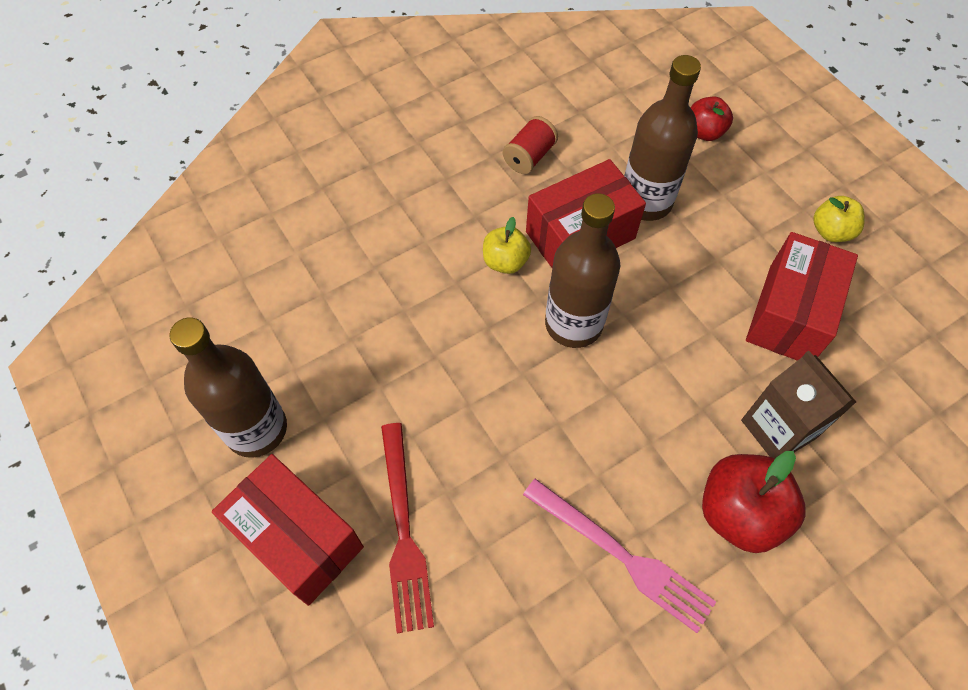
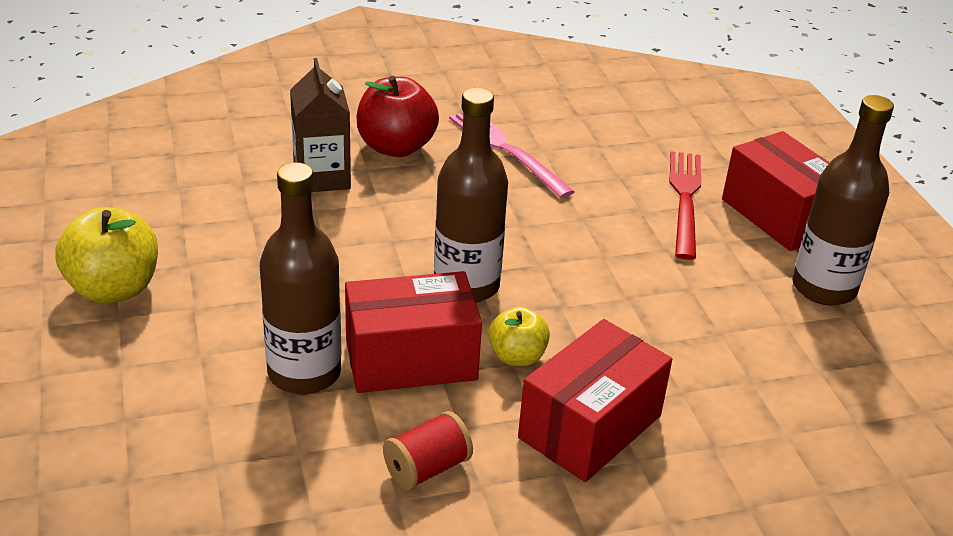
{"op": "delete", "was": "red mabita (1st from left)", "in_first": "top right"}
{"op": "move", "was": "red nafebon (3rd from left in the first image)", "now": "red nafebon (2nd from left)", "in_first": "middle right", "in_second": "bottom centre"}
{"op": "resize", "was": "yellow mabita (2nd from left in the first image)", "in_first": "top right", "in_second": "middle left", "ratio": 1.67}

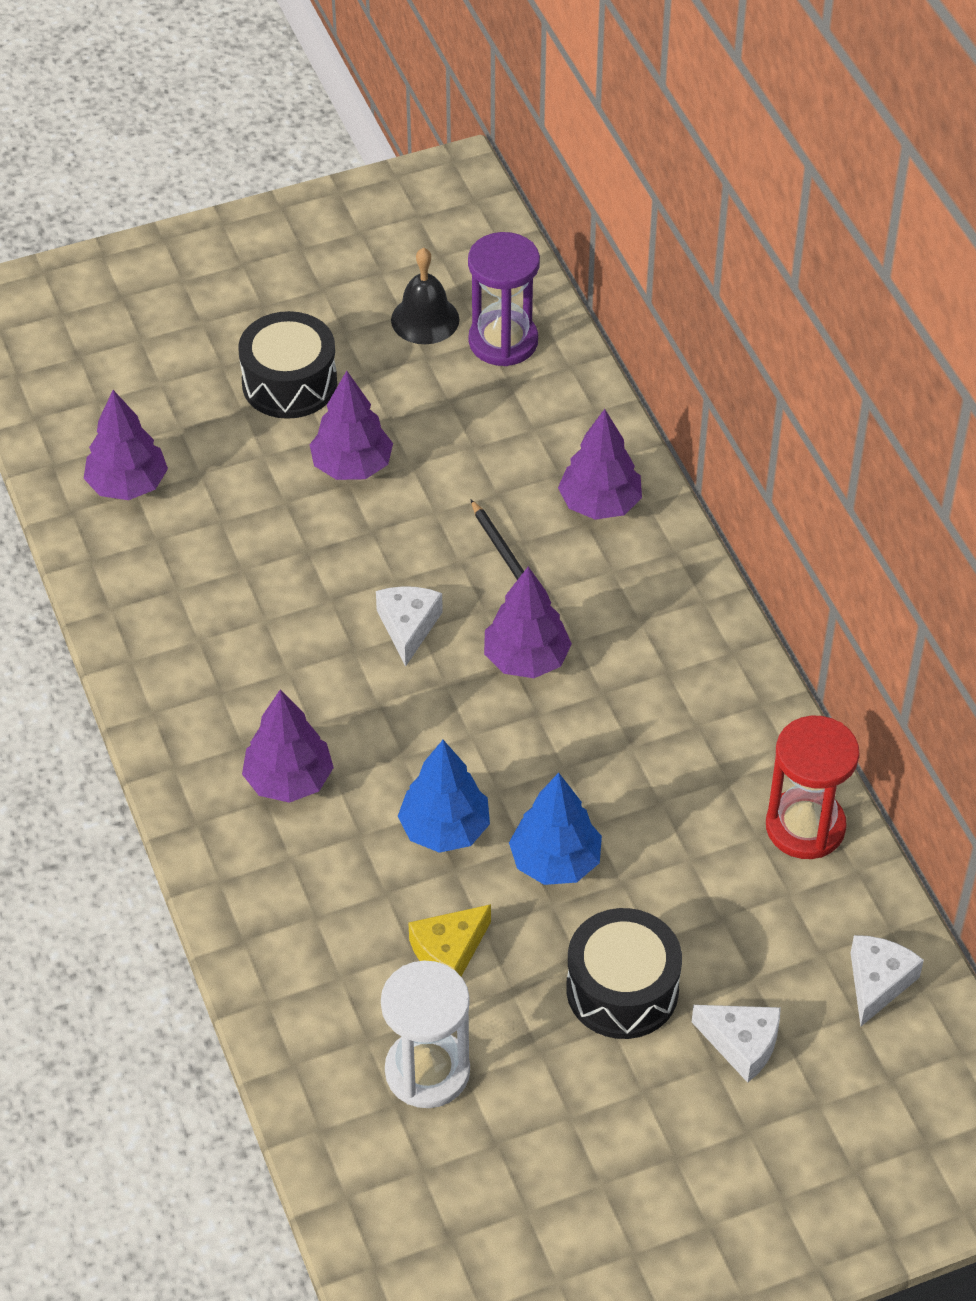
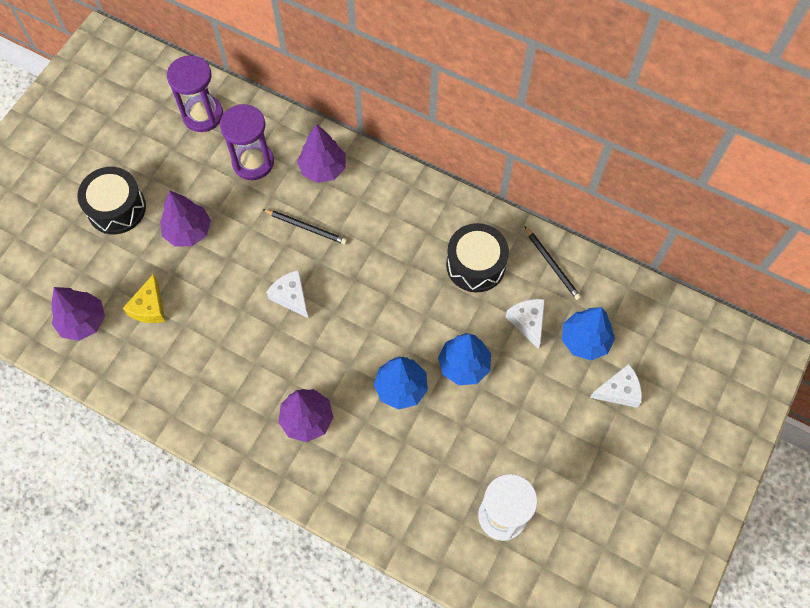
{"op": "delete", "was": "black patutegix", "in_first": "top centre"}
{"op": "move", "was": "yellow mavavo", "in_first": "bottom centre", "in_second": "middle left"}
{"op": "delete", "was": "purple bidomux (4th from left)", "in_first": "centre"}
{"op": "move", "was": "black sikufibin (2nd from left)", "in_first": "bottom centre", "in_second": "centre"}
{"op": "replace", "was": "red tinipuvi", "now": "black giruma (2nd from left)", "in_first": "middle right", "in_second": "middle right"}
{"op": "move", "was": "white mavavo (3rd from left in the first image)", "now": "white mavavo (2nd from left)", "in_first": "bottom right", "in_second": "centre"}
{"op": "insert", "now": "purple tinipuvi (2nd from left)", "in_second": "top left"}
{"op": "insert", "now": "blue bidomux (3rd from left)", "in_second": "middle right"}

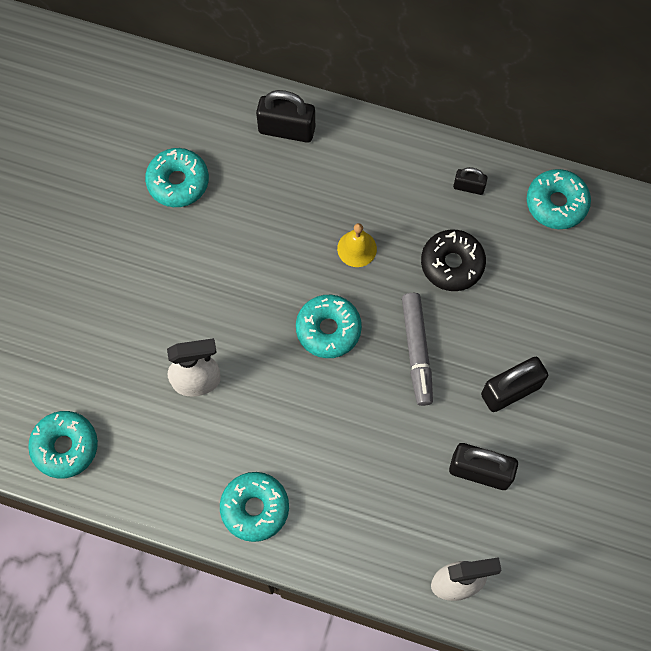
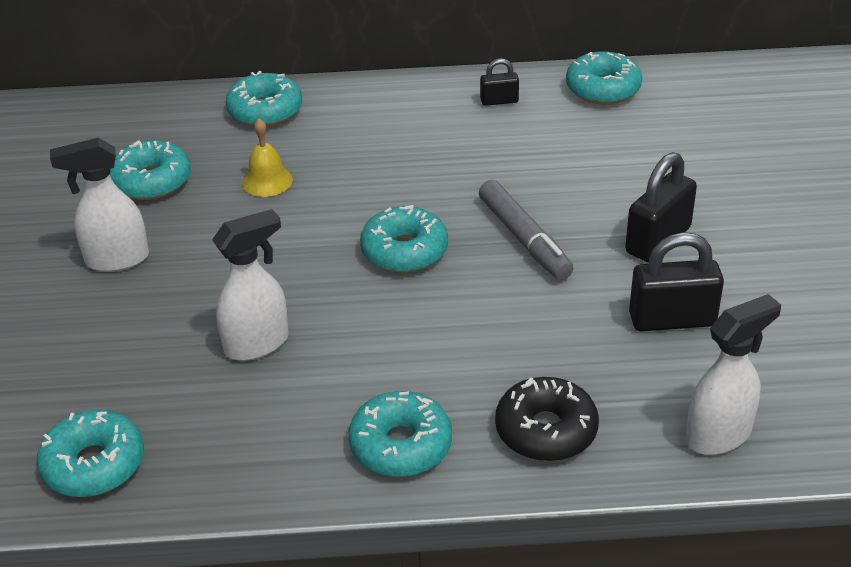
{"op": "replace", "was": "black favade (1st from left)", "now": "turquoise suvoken (3rd from left)", "in_first": "top centre", "in_second": "top left"}
{"op": "move", "was": "yellow patutegix", "in_first": "centre", "in_second": "top left"}
{"op": "move", "was": "black suvoken", "in_first": "middle right", "in_second": "bottom centre"}
{"op": "insert", "now": "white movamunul (1st from left)", "in_second": "middle left"}

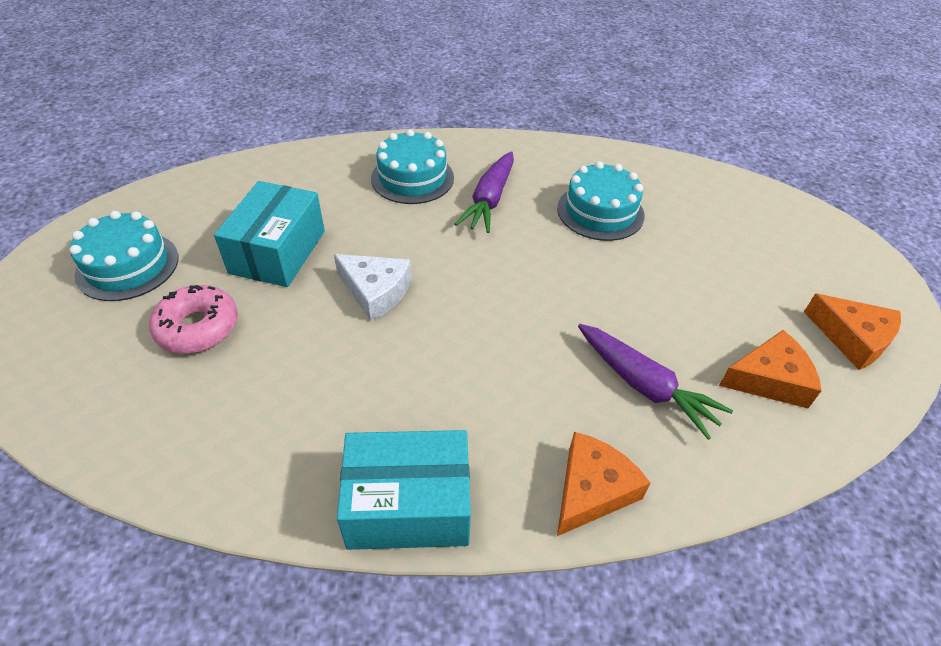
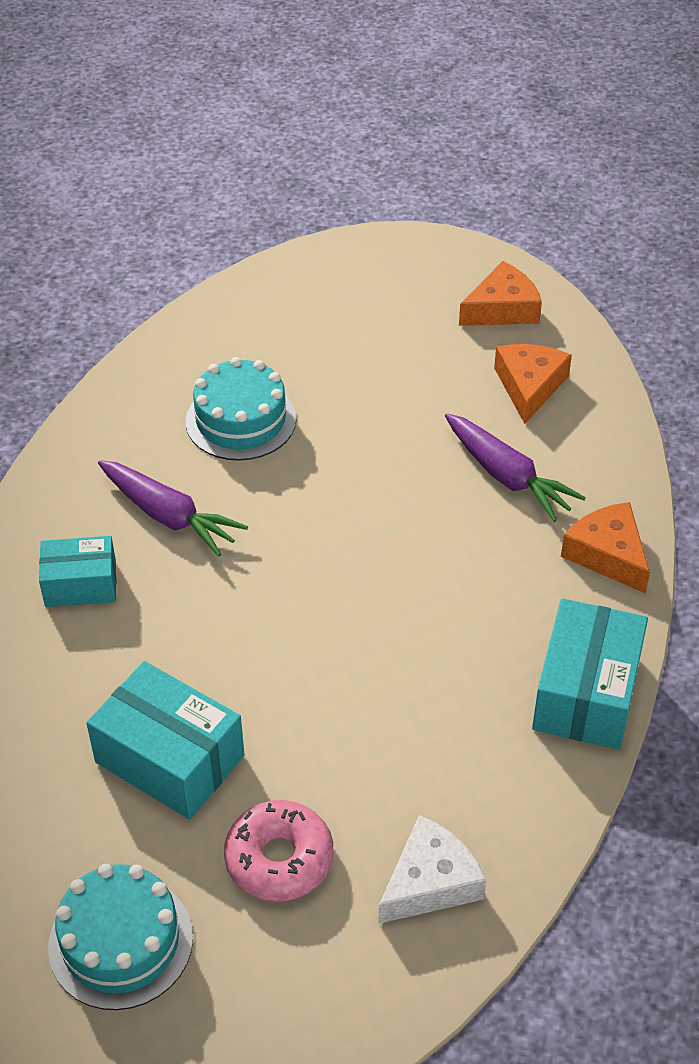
{"op": "move", "was": "white mavavo", "in_first": "centre", "in_second": "bottom centre"}
{"op": "replace", "was": "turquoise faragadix (2nd from left)", "now": "turquoise nafebon (1st from left)", "in_first": "top centre", "in_second": "middle left"}
{"op": "rotate", "was": "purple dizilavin (2nd from left)", "in_first": "middle right", "in_second": "middle right", "clockwise": 75}

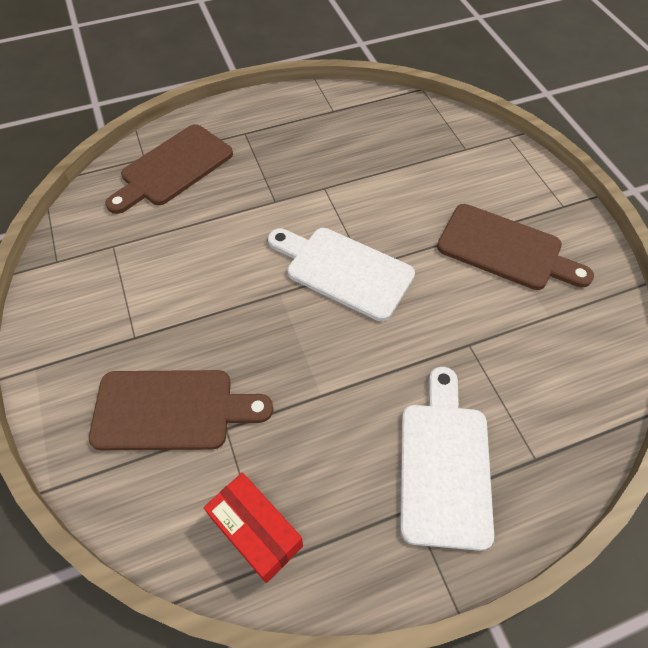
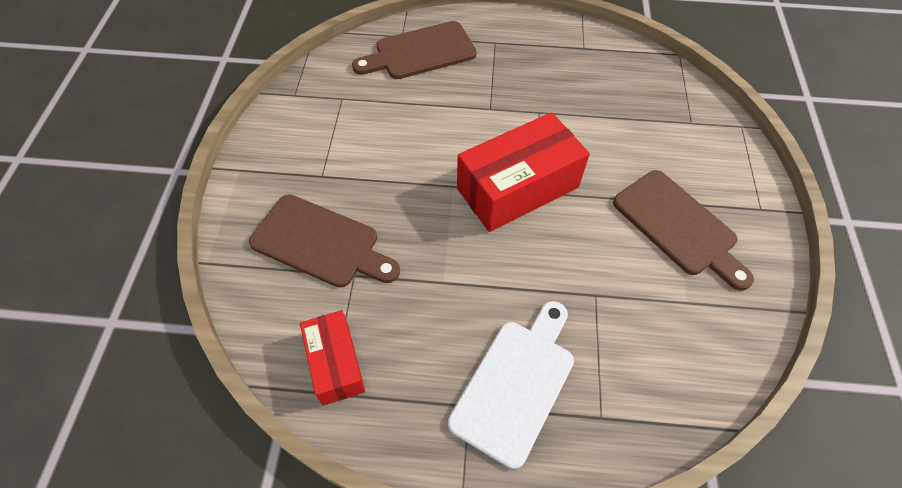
{"op": "replace", "was": "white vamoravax (1st from left)", "now": "red nafebon (2nd from left)", "in_first": "centre", "in_second": "centre"}

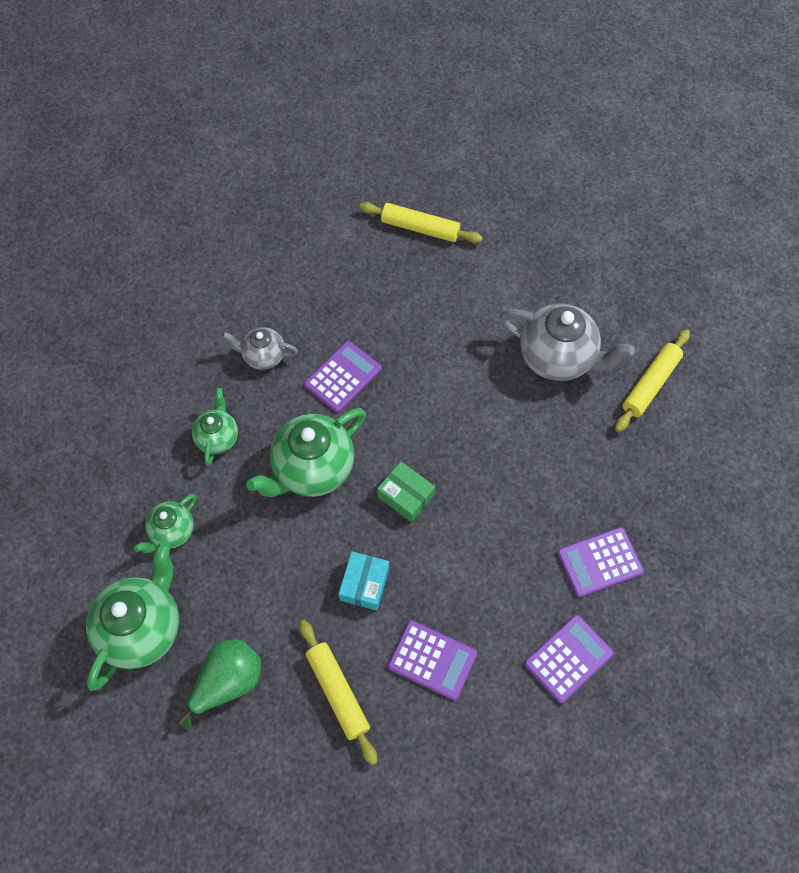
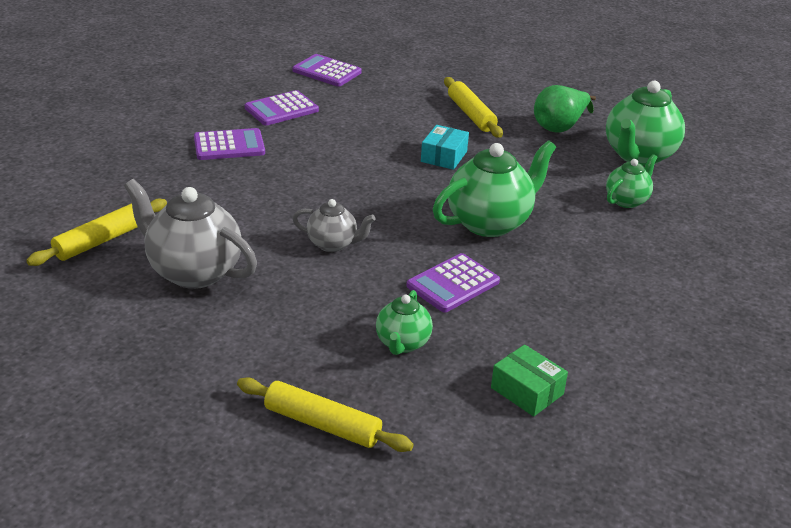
{"op": "move", "was": "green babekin (3rd from left in the first image)", "now": "green babekin (1st from left)", "in_first": "middle left", "in_second": "centre"}
{"op": "move", "was": "grey babekin (1st from left in the first image)", "now": "grey babekin (2nd from left)", "in_first": "middle left", "in_second": "centre"}
{"op": "move", "was": "green nafebon", "in_first": "centre", "in_second": "bottom right"}
{"op": "move", "was": "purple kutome (2nd from left in the first image)", "now": "purple kutome (3rd from left)", "in_first": "bottom centre", "in_second": "top centre"}

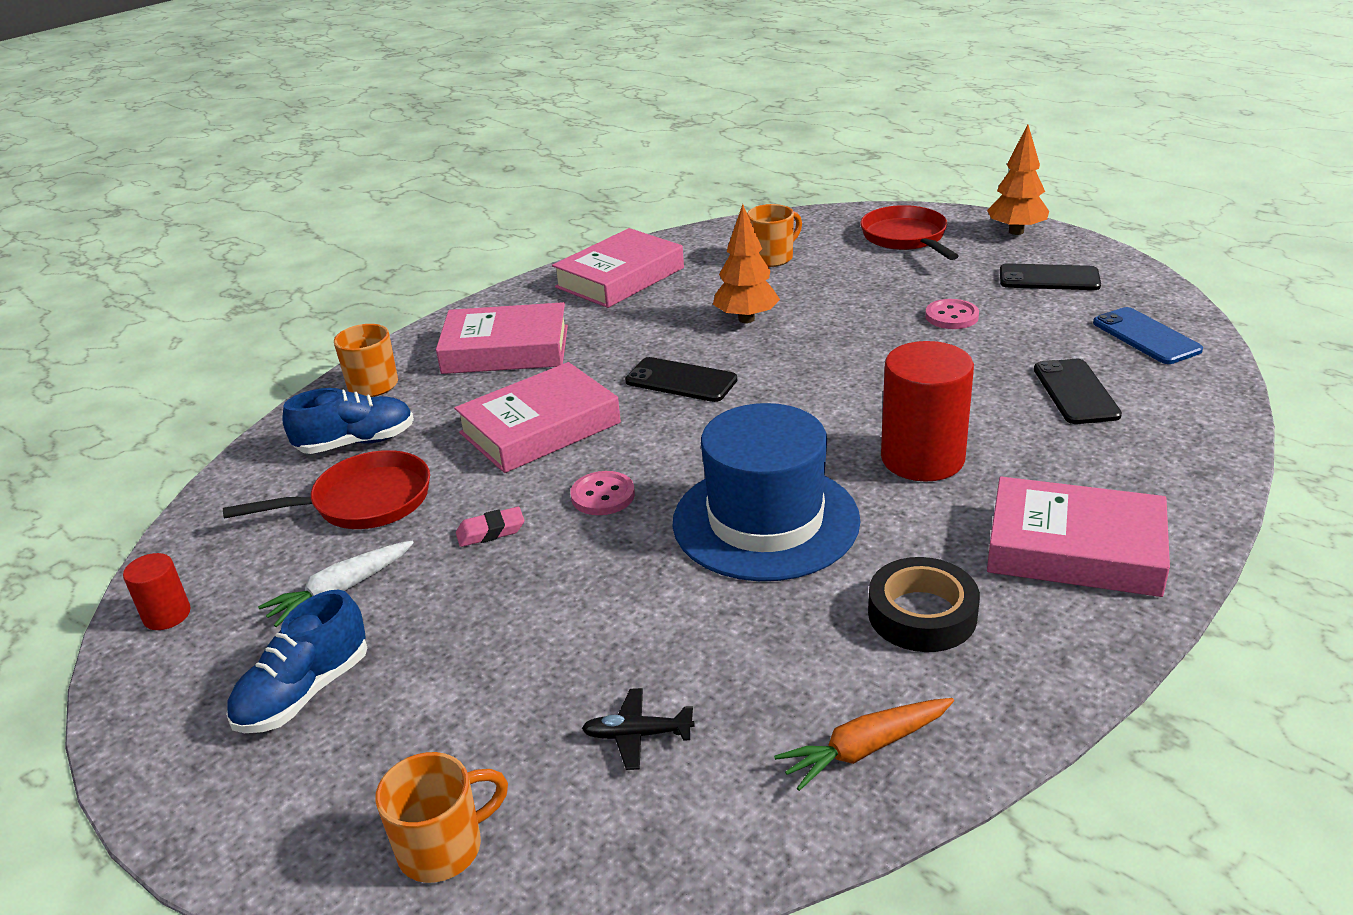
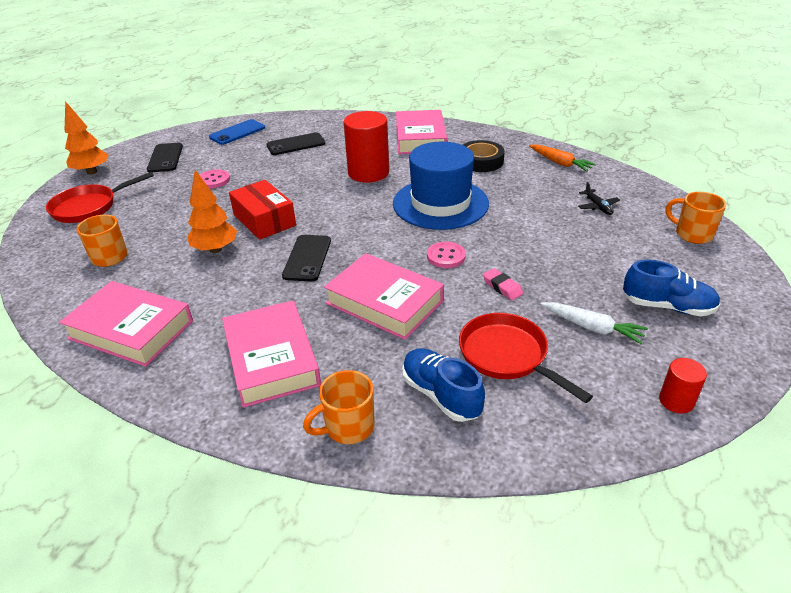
{"op": "insert", "now": "red nafebon", "in_second": "middle left"}

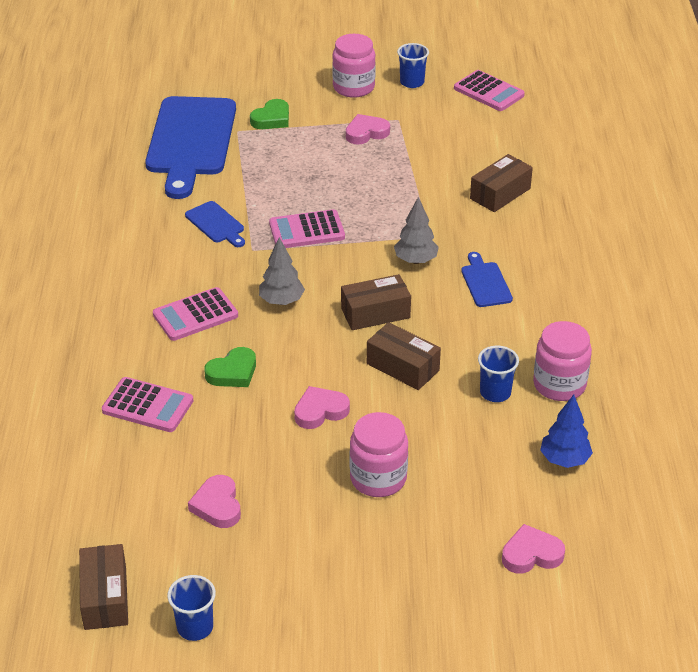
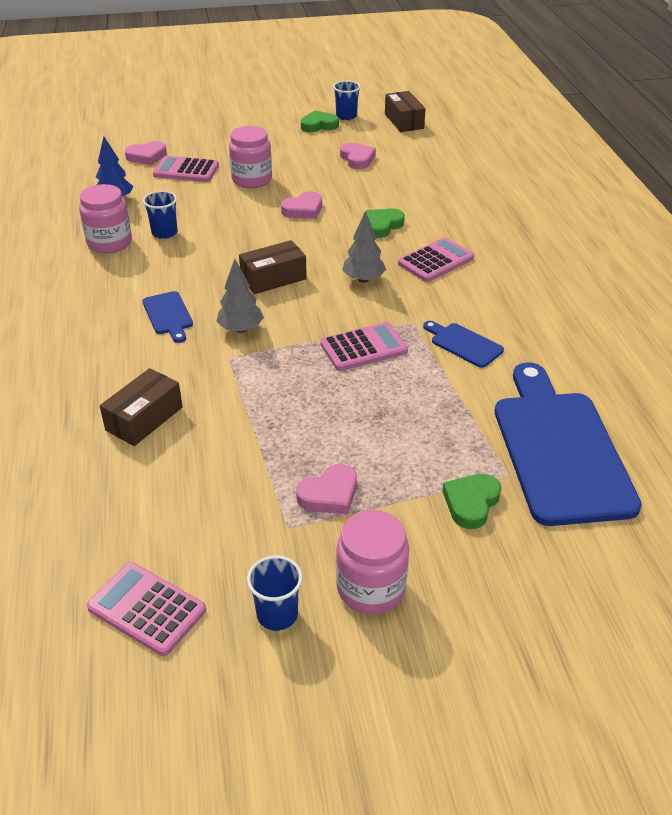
{"op": "move", "was": "pink kutome (1st from left in the first image)", "now": "pink kutome (2nd from left)", "in_first": "middle left", "in_second": "top left"}
{"op": "delete", "was": "brown nafebon (3rd from left)", "in_first": "centre"}
{"op": "insert", "now": "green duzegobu (1st from left)", "in_second": "top centre"}

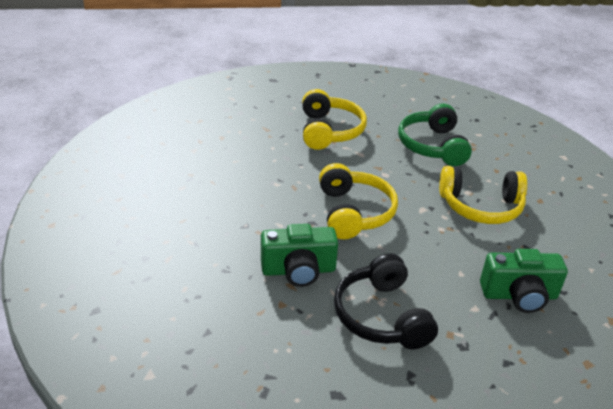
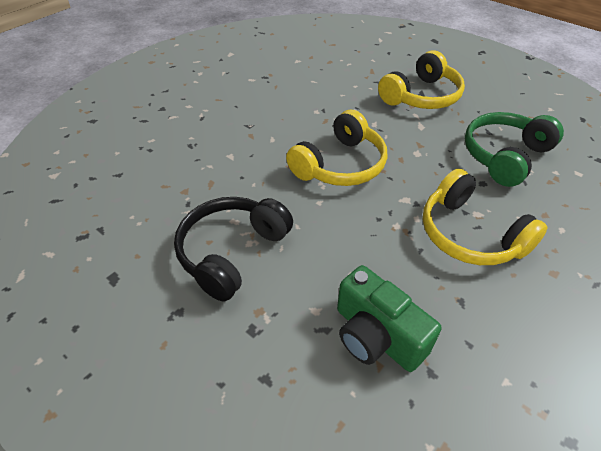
{"op": "delete", "was": "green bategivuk (1st from left)", "in_first": "centre"}

